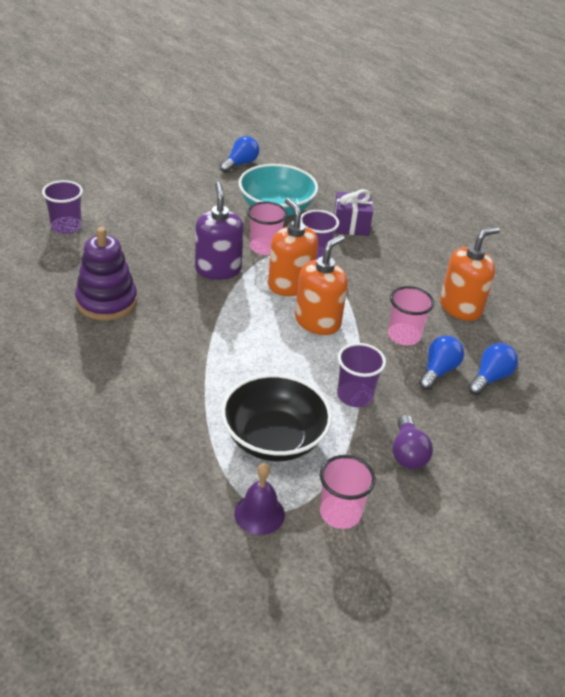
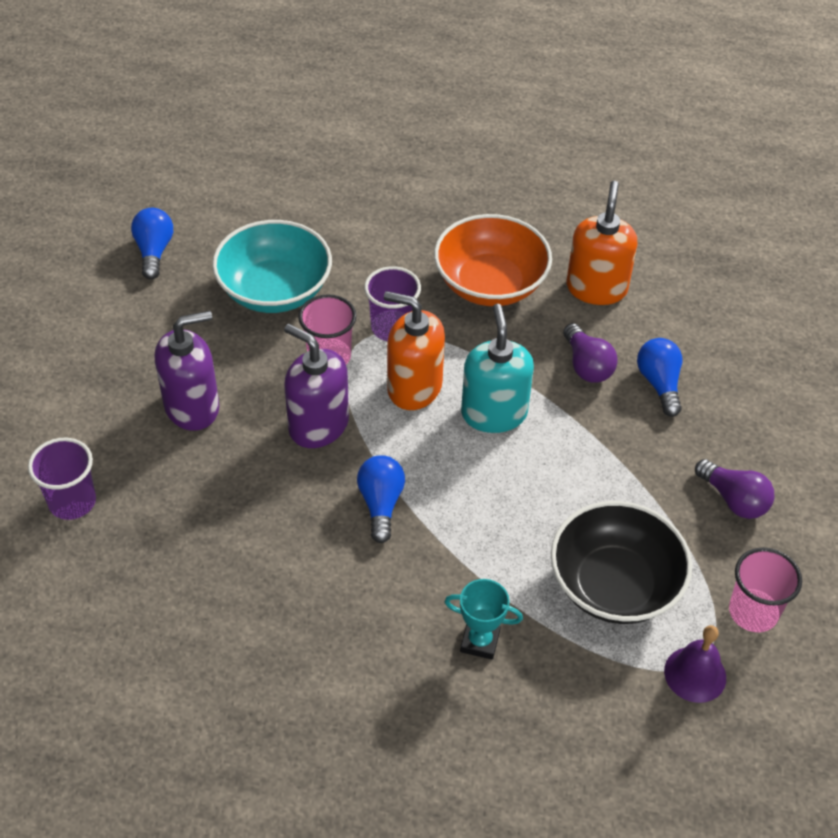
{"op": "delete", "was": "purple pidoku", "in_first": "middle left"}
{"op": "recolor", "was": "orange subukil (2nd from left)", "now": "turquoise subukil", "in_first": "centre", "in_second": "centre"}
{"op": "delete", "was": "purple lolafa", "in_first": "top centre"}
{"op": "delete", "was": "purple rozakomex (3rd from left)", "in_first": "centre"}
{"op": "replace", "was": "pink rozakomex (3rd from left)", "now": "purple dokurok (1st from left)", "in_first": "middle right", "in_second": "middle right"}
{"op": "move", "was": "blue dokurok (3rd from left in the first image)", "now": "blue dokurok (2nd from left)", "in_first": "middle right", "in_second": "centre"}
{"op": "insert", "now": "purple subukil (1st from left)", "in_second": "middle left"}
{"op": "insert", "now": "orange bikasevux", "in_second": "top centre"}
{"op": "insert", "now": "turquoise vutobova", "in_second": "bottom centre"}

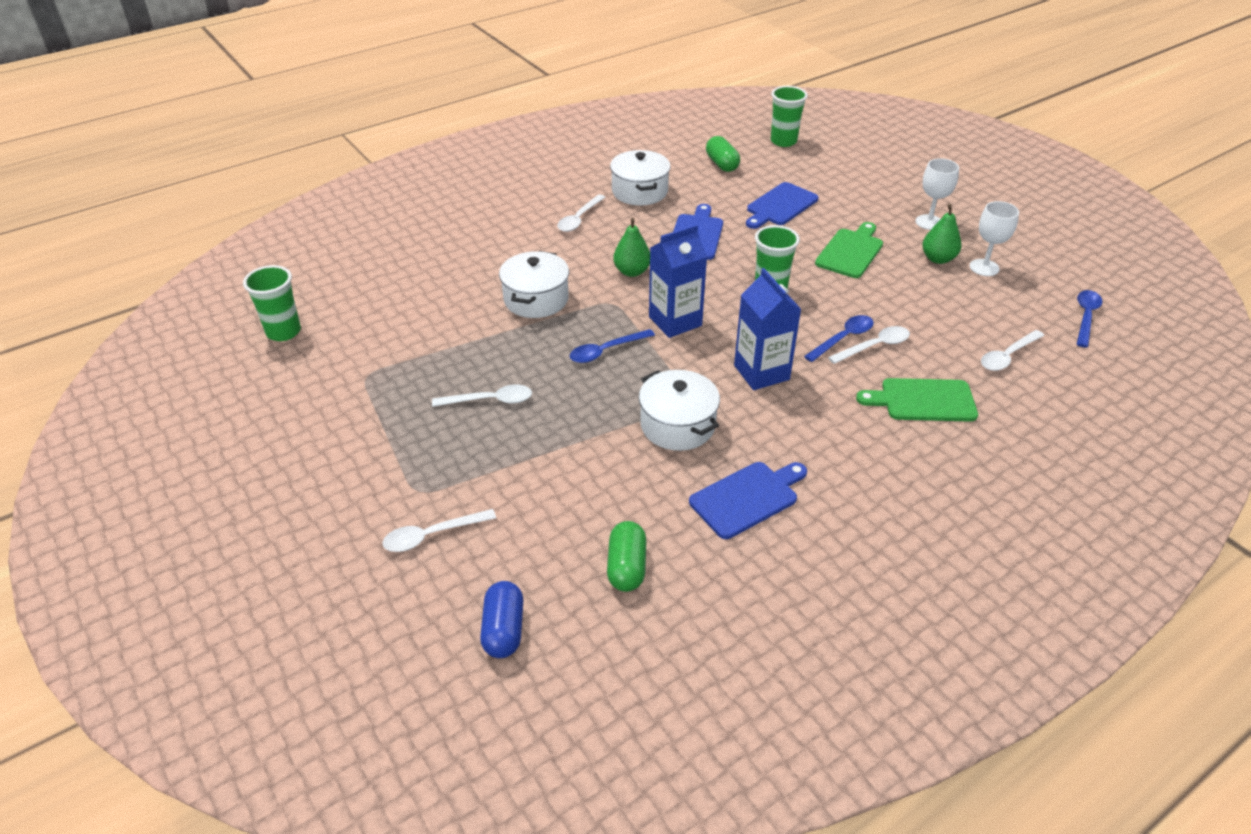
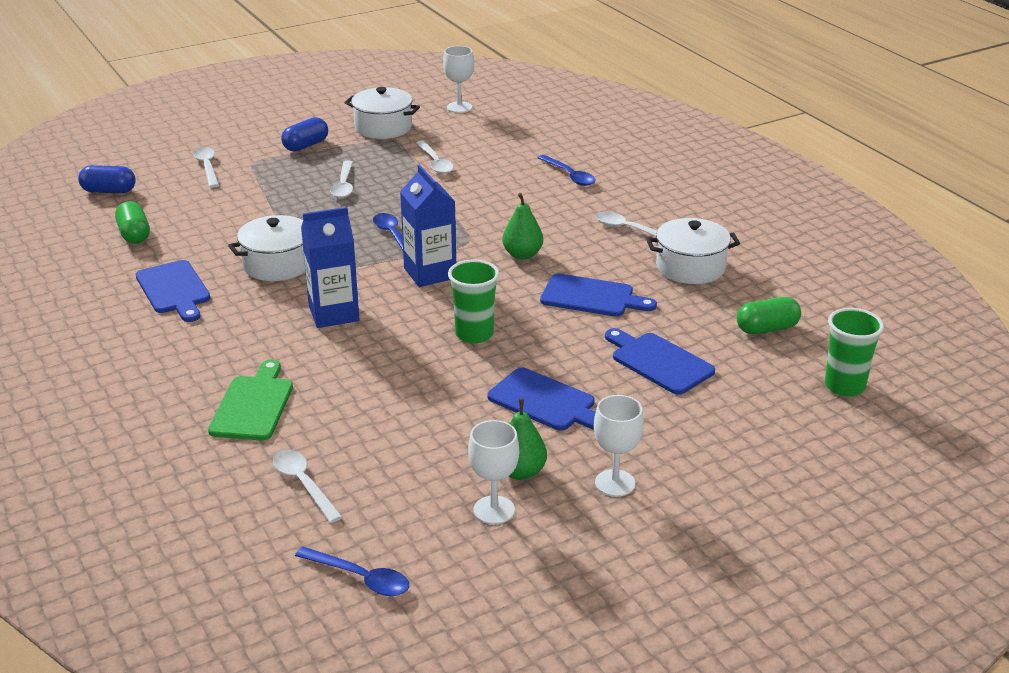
{"op": "replace", "was": "green rozakomex (1st from left)", "now": "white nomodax (1st from left)", "in_first": "middle left", "in_second": "top centre"}
{"op": "move", "was": "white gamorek (1st from left in the first image)", "now": "white gamorek (2nd from left)", "in_first": "centre", "in_second": "top centre"}
{"op": "rotate", "was": "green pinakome (1st from left)", "in_first": "bottom centre", "in_second": "top left", "clockwise": 60}
{"op": "move", "was": "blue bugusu (2nd from left in the first image)", "now": "blue bugusu (3rd from left)", "in_first": "middle right", "in_second": "top centre"}
{"op": "recolor", "was": "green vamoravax (1st from left)", "now": "blue vamoravax (2nd from left)", "in_first": "top right", "in_second": "centre"}
{"op": "move", "was": "white bugusu (4th from left)", "in_first": "middle right", "in_second": "top centre"}
{"op": "insert", "now": "blue pinakome (2nd from left)", "in_second": "top left"}

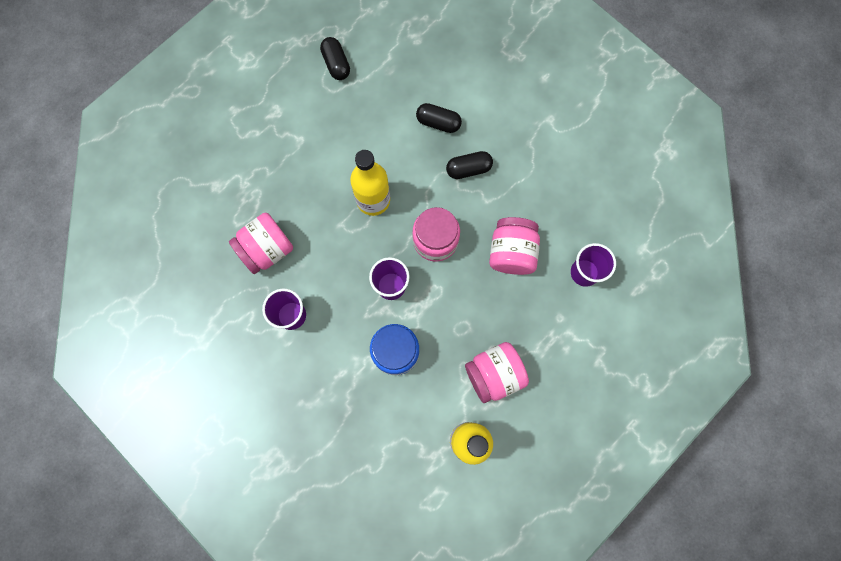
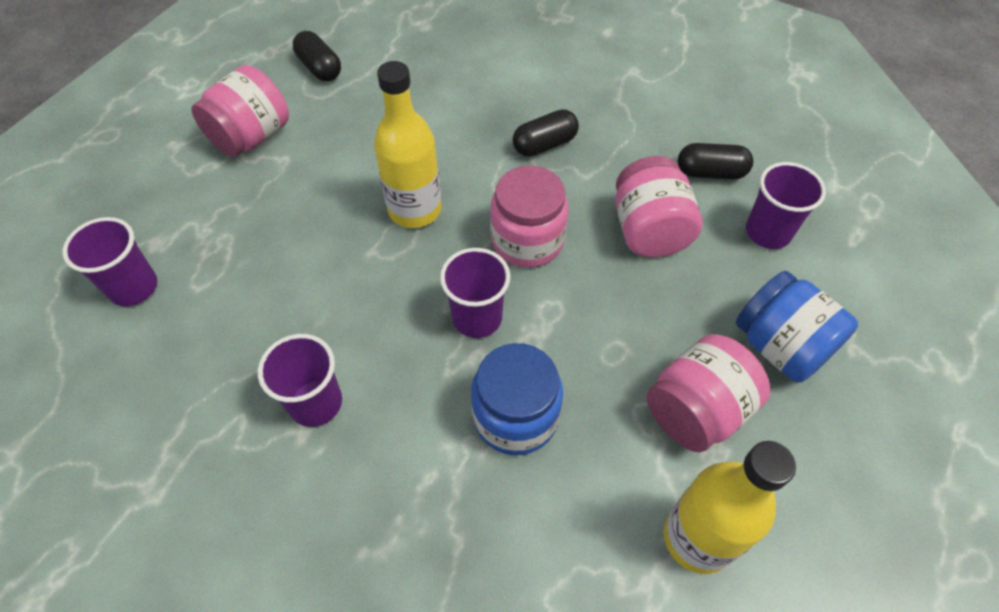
{"op": "move", "was": "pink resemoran (1st from left)", "in_first": "middle left", "in_second": "top left"}
{"op": "move", "was": "black pinakome (2nd from left in the first image)", "now": "black pinakome (3rd from left)", "in_first": "top centre", "in_second": "top right"}
{"op": "insert", "now": "purple rozakomex (1st from left)", "in_second": "middle left"}
{"op": "insert", "now": "blue resemoran (2nd from left)", "in_second": "middle right"}

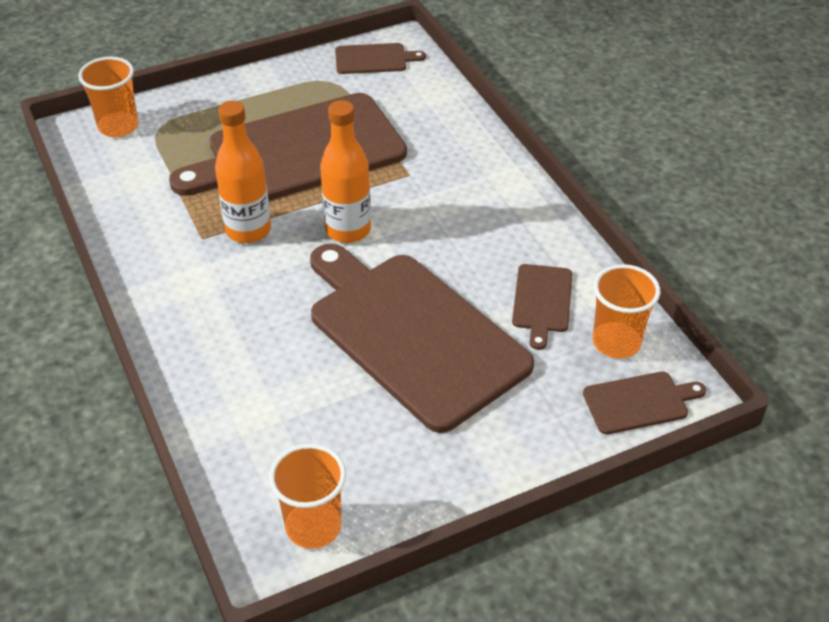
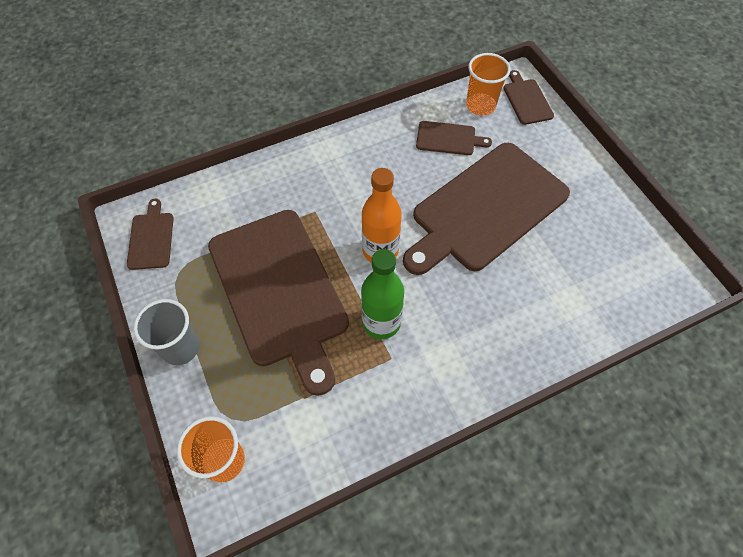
{"op": "recolor", "was": "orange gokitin (1st from left)", "now": "green gokitin", "in_first": "top left", "in_second": "centre"}
{"op": "delete", "was": "orange rozakomex (2nd from left)", "in_first": "bottom centre"}
{"op": "insert", "now": "grey rozakomex", "in_second": "middle left"}

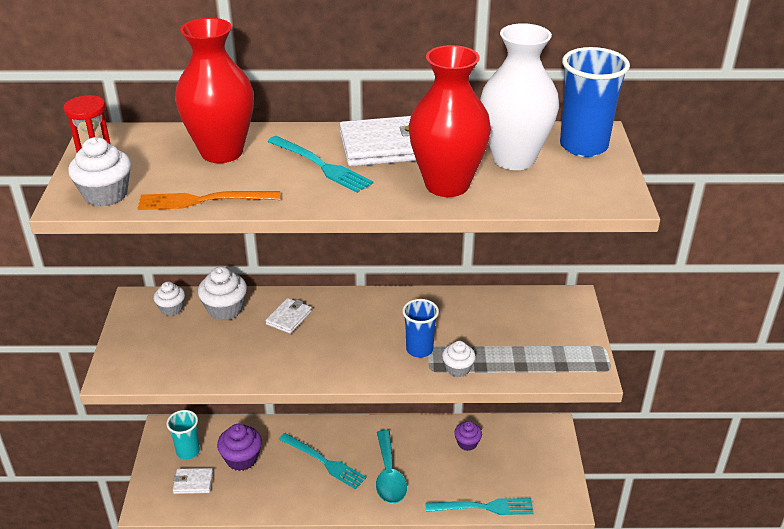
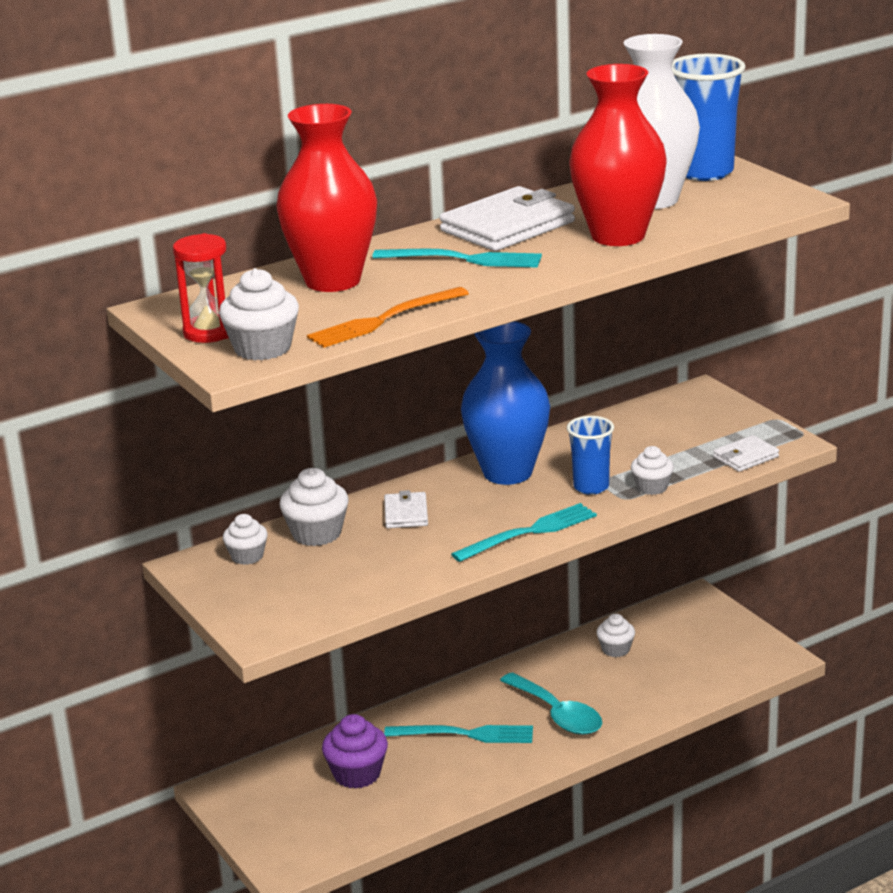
{"op": "delete", "was": "turquoise rozakomex", "in_first": "bottom left"}
{"op": "move", "was": "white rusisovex (1st from left in the first image)", "now": "white rusisovex (3rd from left)", "in_first": "bottom left", "in_second": "middle right"}
{"op": "move", "was": "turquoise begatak (3rd from left)", "in_first": "bottom centre", "in_second": "centre"}
{"op": "recolor", "was": "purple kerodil (2nd from left)", "now": "white kerodil (4th from left)", "in_first": "bottom centre", "in_second": "bottom right"}
{"op": "insert", "now": "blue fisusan", "in_second": "centre"}

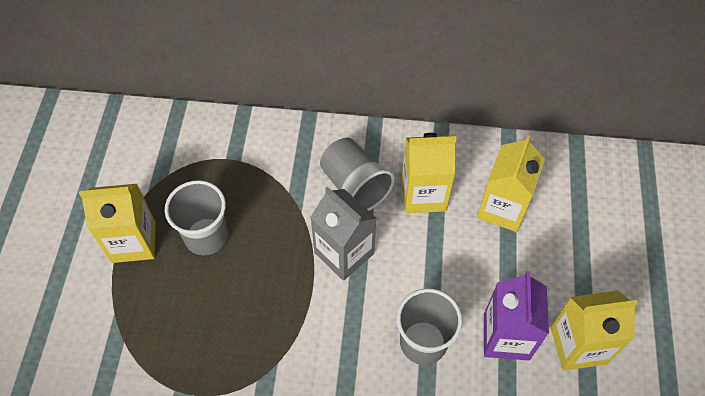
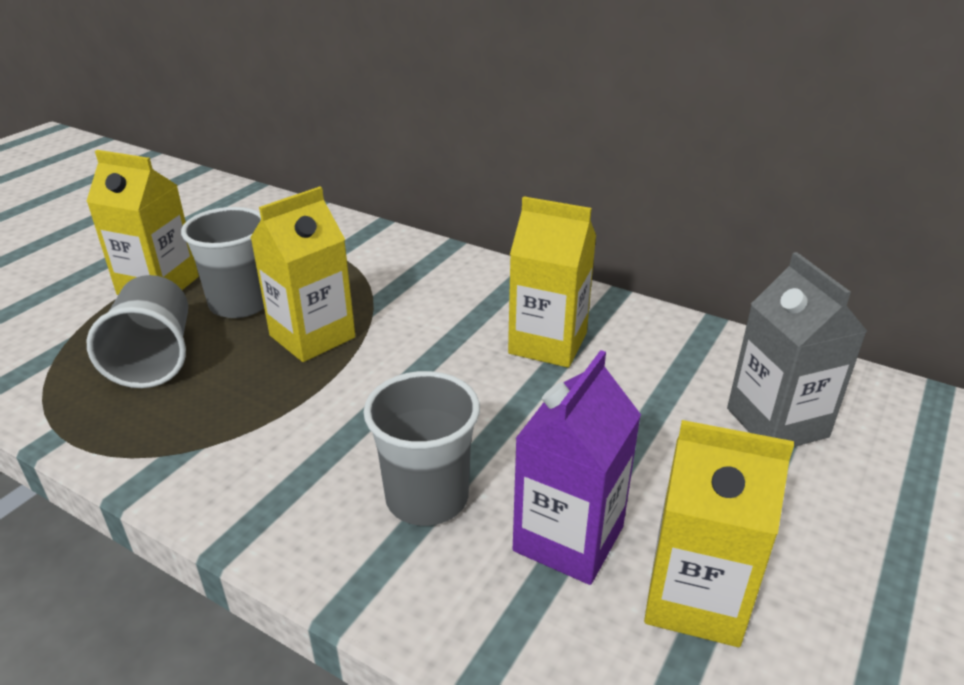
{"op": "move", "was": "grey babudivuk", "in_first": "centre", "in_second": "middle right"}
{"op": "move", "was": "grey rozakomex (2nd from left in the first image)", "now": "grey rozakomex (1st from left)", "in_first": "centre", "in_second": "middle left"}
{"op": "move", "was": "yellow babudivuk (3rd from left in the first image)", "now": "yellow babudivuk (2nd from left)", "in_first": "middle right", "in_second": "middle left"}

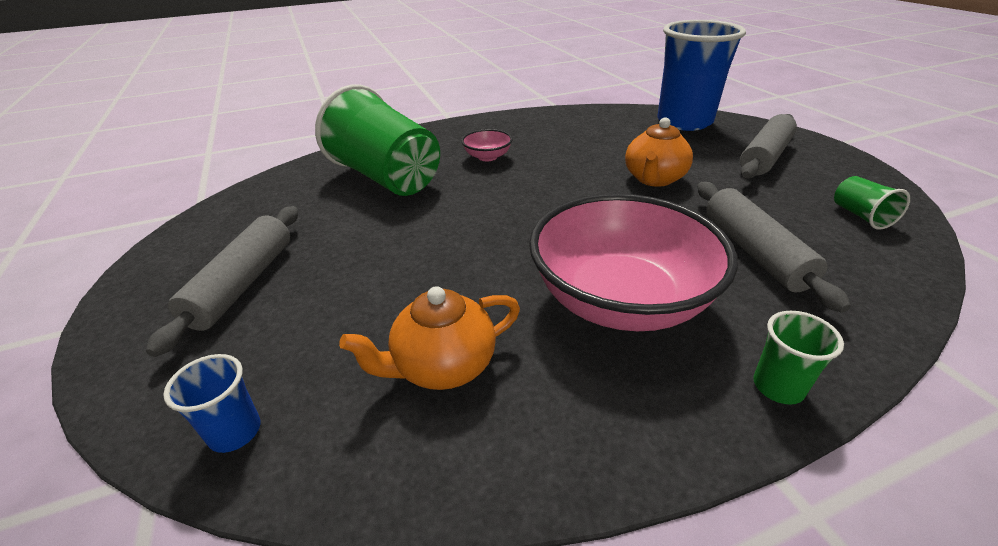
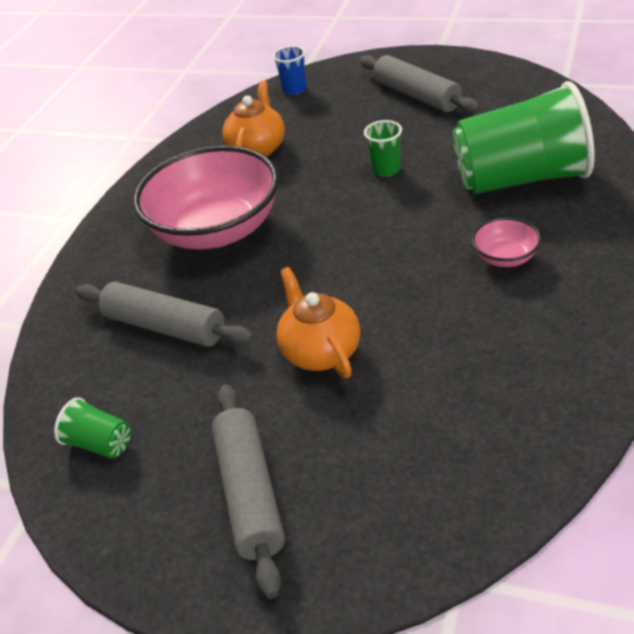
{"op": "delete", "was": "blue rozakomex (2nd from left)", "in_first": "top right"}
{"op": "move", "was": "green rozakomex (2nd from left)", "in_first": "middle right", "in_second": "top centre"}

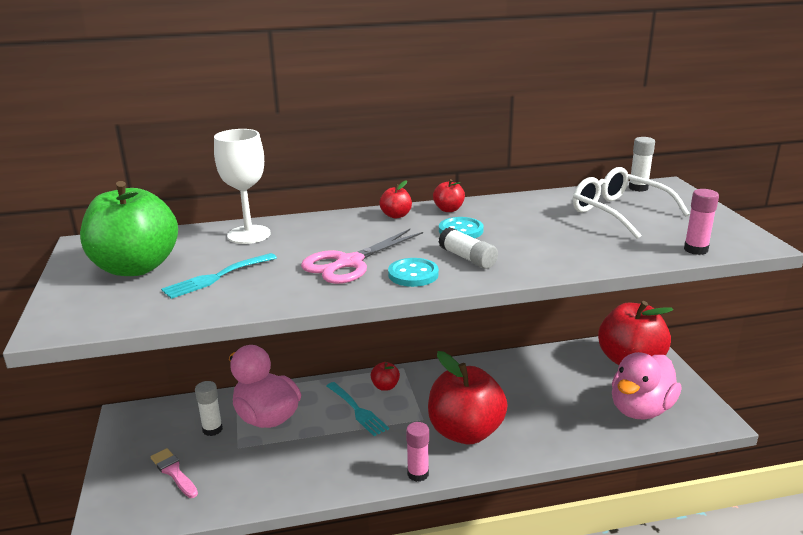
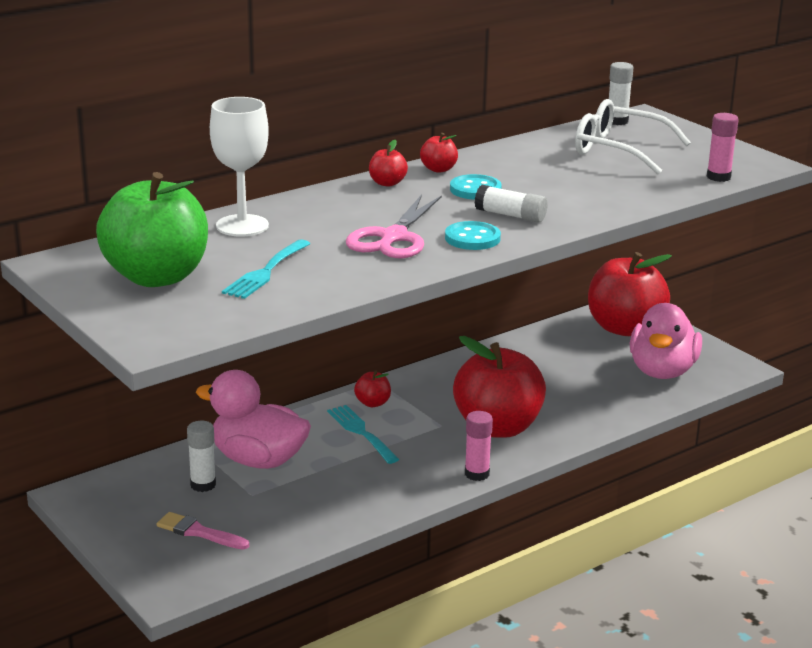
{"op": "rotate", "was": "turquoise begatak (2nd from left)", "in_first": "bottom centre", "in_second": "bottom centre", "clockwise": -150}

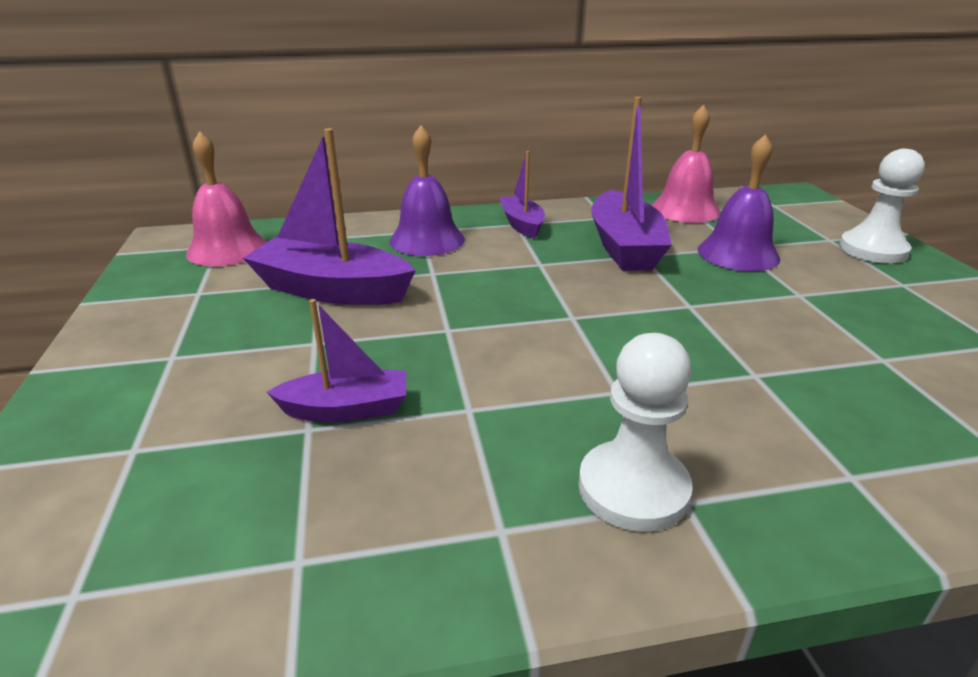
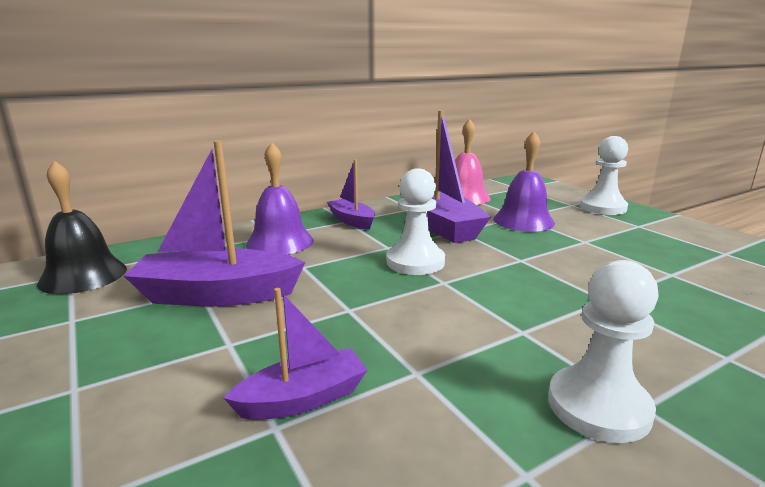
{"op": "recolor", "was": "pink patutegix (1st from left)", "now": "black patutegix", "in_first": "top left", "in_second": "middle left"}
{"op": "insert", "now": "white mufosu (1st from left)", "in_second": "centre"}

